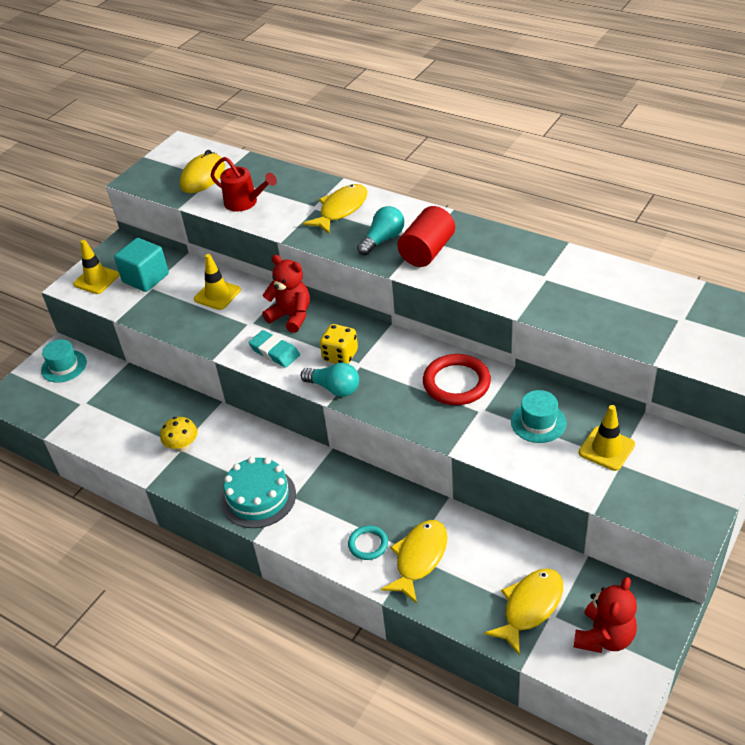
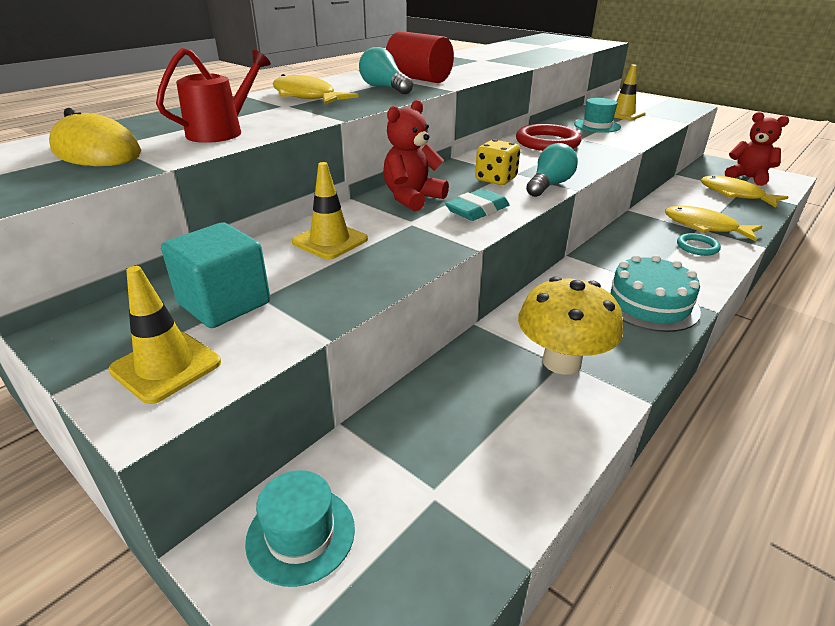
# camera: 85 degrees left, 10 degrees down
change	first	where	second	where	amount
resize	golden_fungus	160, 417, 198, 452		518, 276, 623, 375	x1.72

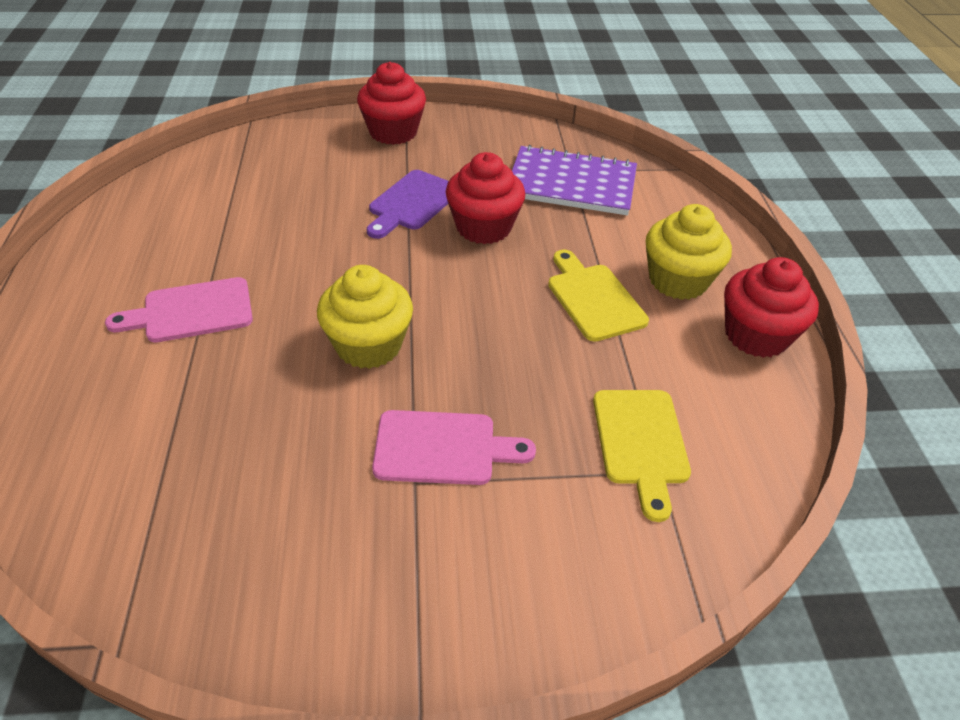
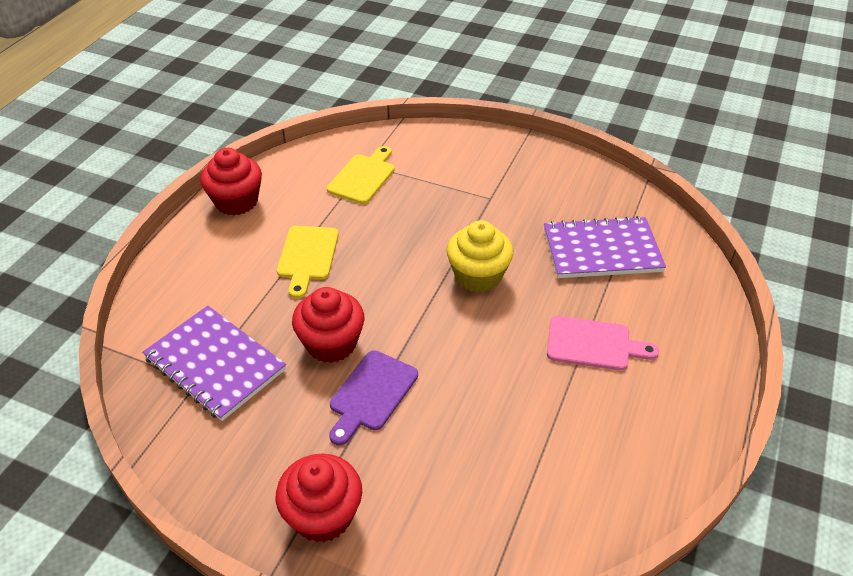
# camera: 150 degrees left, 0 degrees up
change	first	where	second	where	amount
rotate	purple_cutting_board	367, 170, 449, 239		329, 350, 418, 445	150 degrees clockwise
delete	pink_cutting_board	372, 410, 536, 485			
delete	golden_cupcake	646, 204, 732, 300			
insert			purple_exercise_book	544, 216, 666, 278	

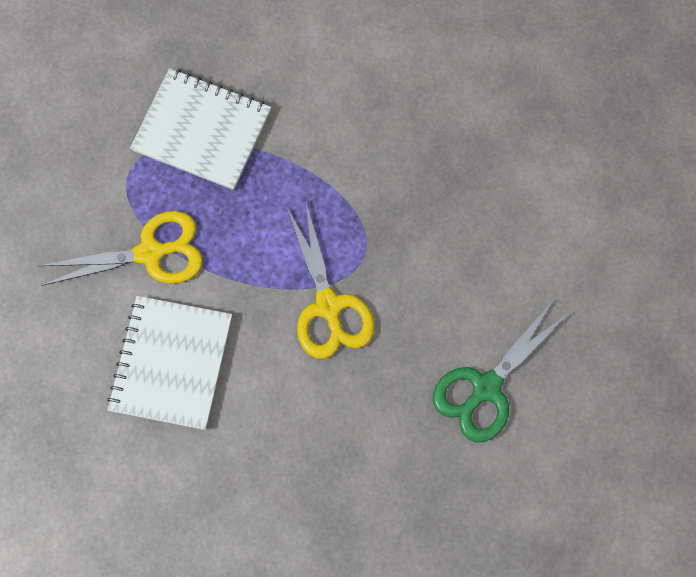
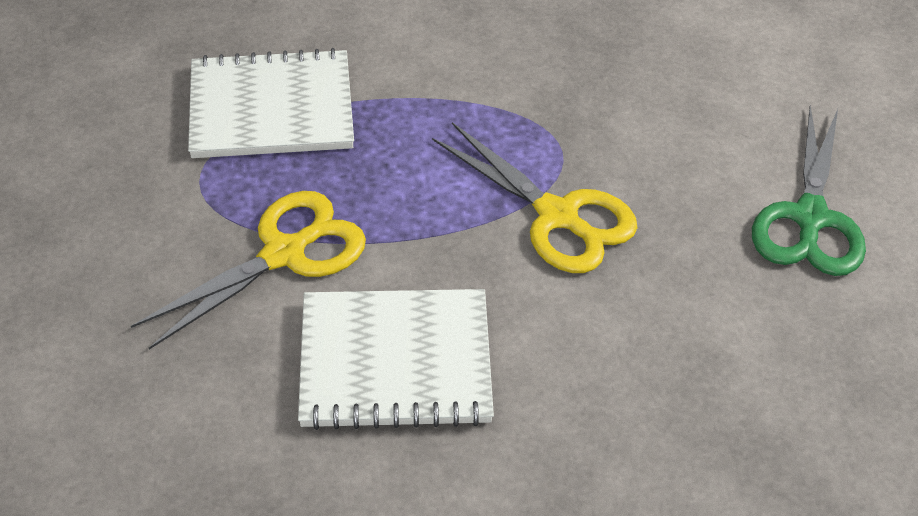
# camera: 30 degrees left, 25 degrees down
change	first	where	second	where	amount
rotate	snow-white_exercise_book	107, 296, 232, 430		298, 289, 494, 430	75 degrees counterclockwise

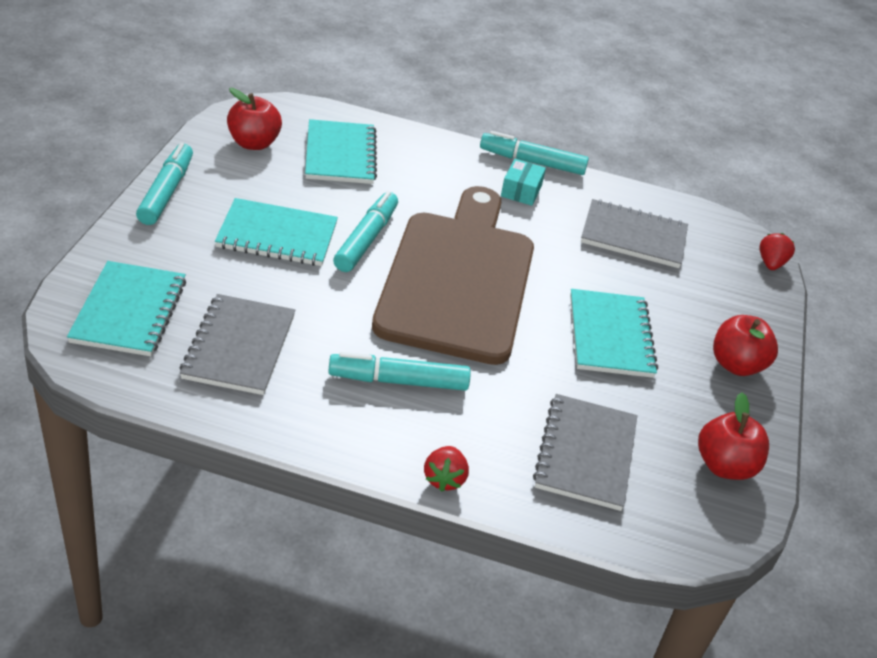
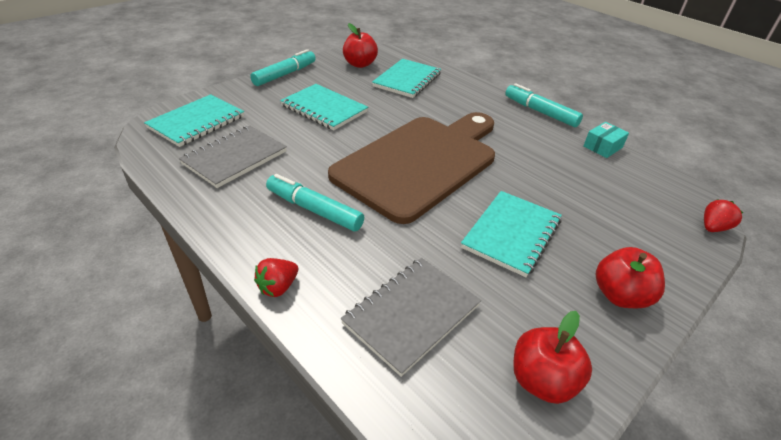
# camera: 35 degrees right, 0 degrees up
change	first	where	second	where	amount
delete	aqua_marker	333, 191, 398, 272			
move	aqua_parcel	501, 159, 546, 206		584, 122, 629, 158	
delete	gray_exercise_book	581, 199, 688, 268			

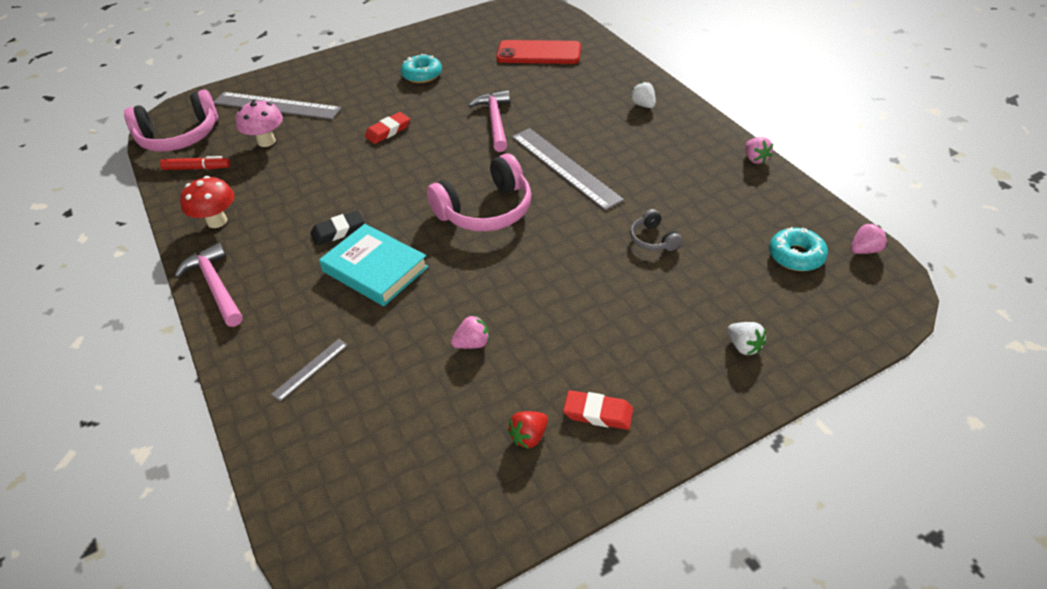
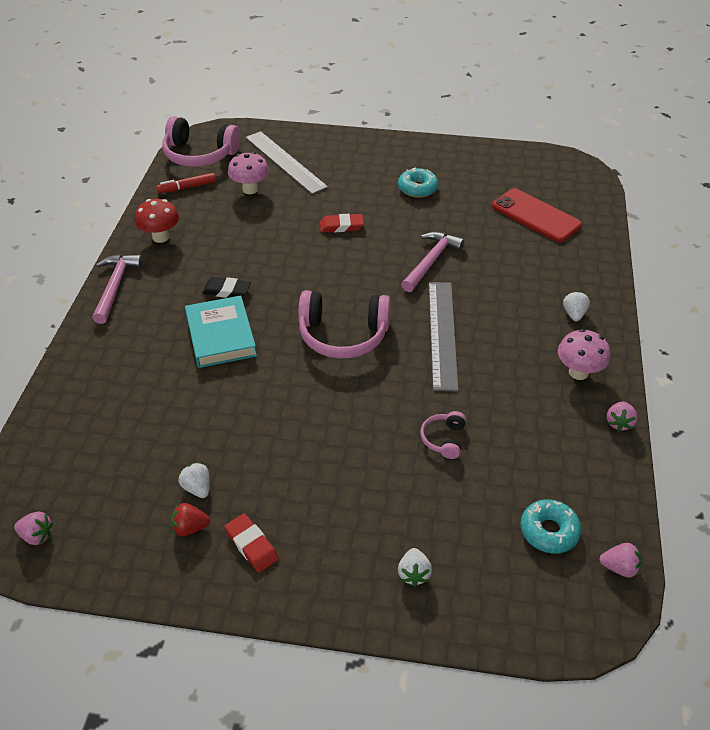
# camera: 35 degrees right, 0 degrees up
change	first	where	second	where	amount
rotate	crimson_marker	160, 156, 231, 170		156, 173, 216, 193	120 degrees clockwise
delete	gray_measuring_stick	271, 339, 348, 401			
move	pink_berry	451, 315, 490, 349		14, 512, 53, 545	
recolor	gray_headphones	630, 209, 682, 251	pink_headphones	420, 411, 466, 459	
insert			snow-white_berry	178, 462, 210, 498	
insert			pink_fungus	558, 329, 610, 380	

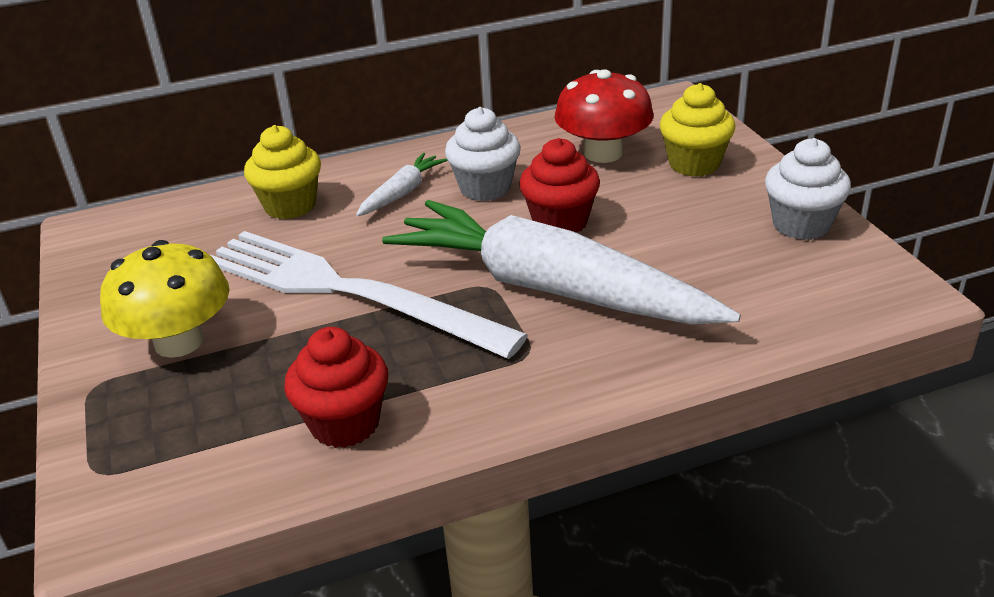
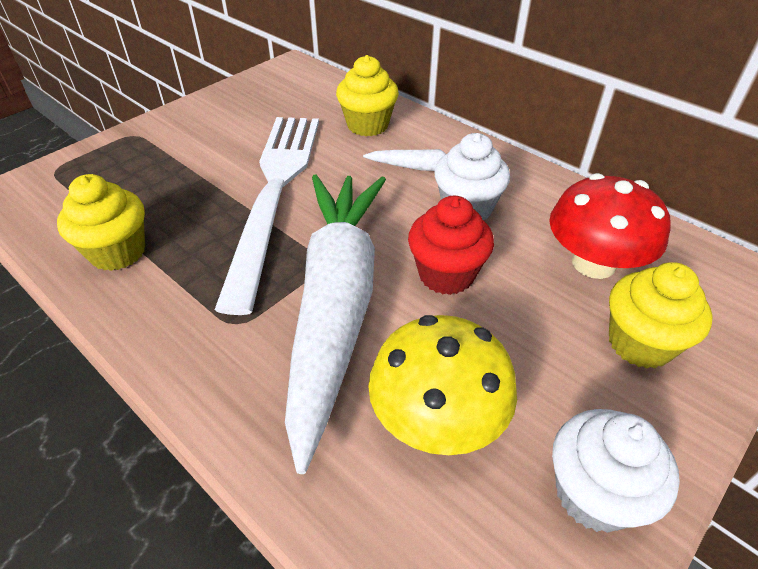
# camera: 60 degrees right, 10 degrees up
change	first	where	second	where	amount
move	golden_fungus	100, 240, 230, 358		368, 315, 517, 455	
recolor	crimson_cupcake	284, 327, 388, 448	golden_cupcake	57, 174, 145, 271	

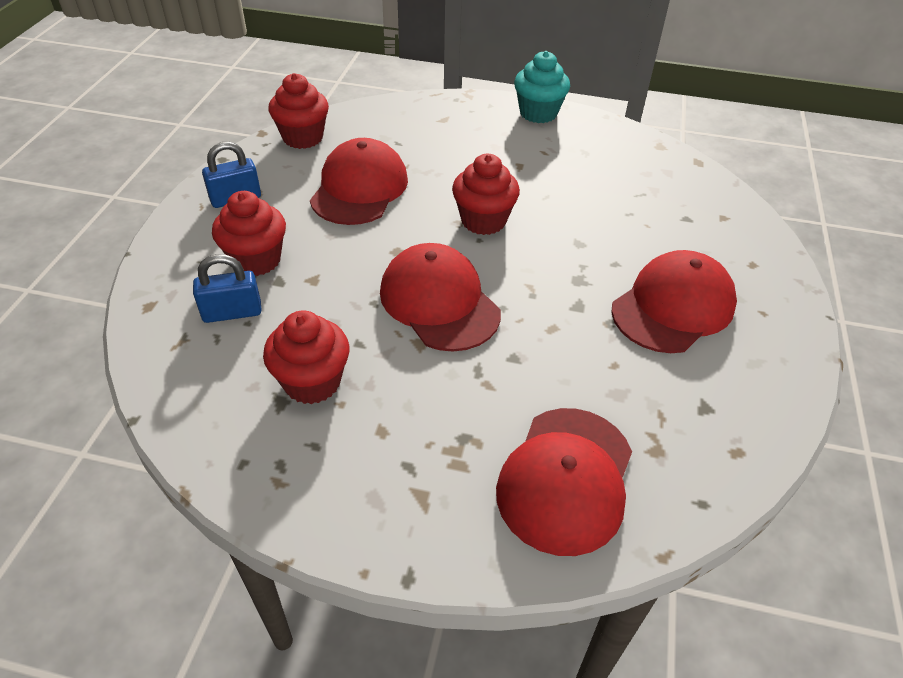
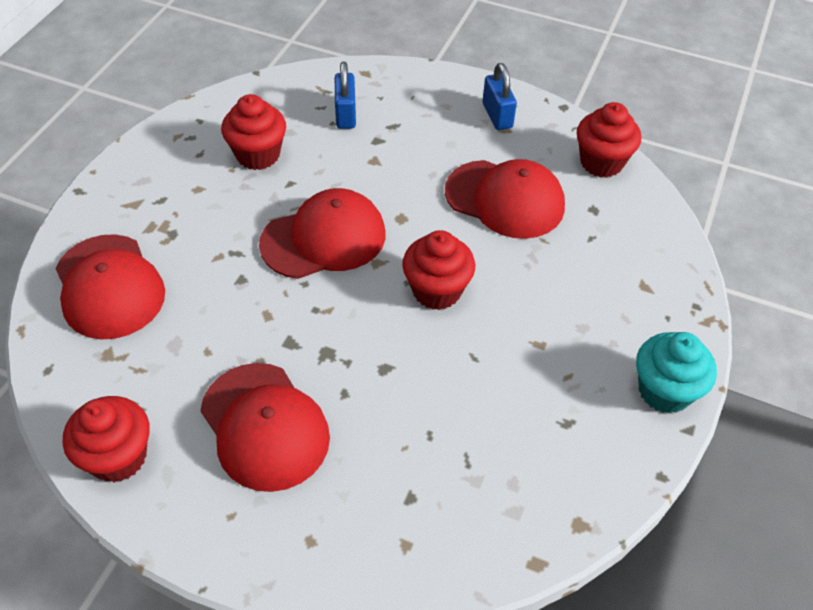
# camera: 100 degrees right, 5 degrees up
change	first	where	second	where	amount
move	crimson_cupcake	212, 191, 286, 276		63, 396, 150, 482	
rotate	crimson_baseball_cap	496, 408, 632, 556		55, 234, 165, 339	150 degrees counterclockwise

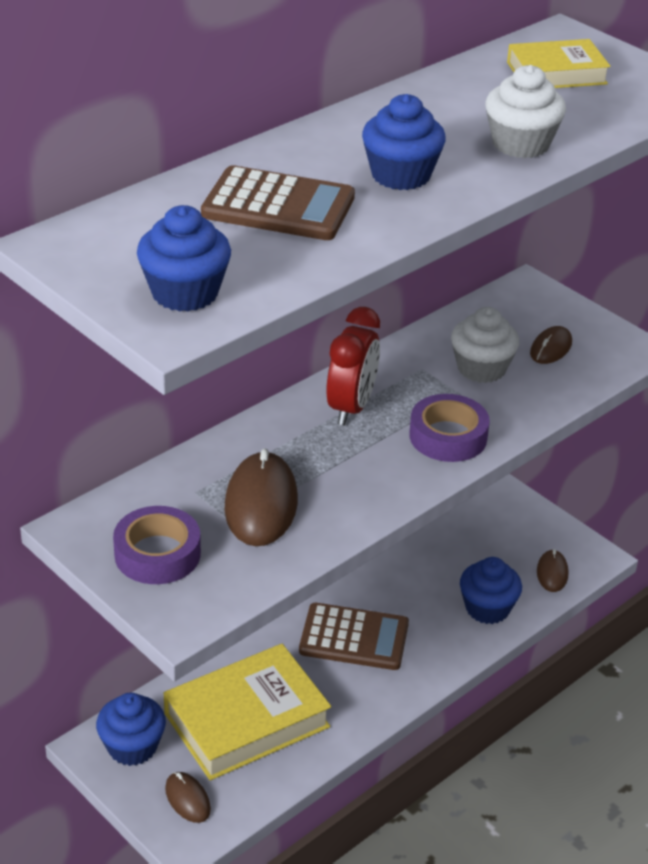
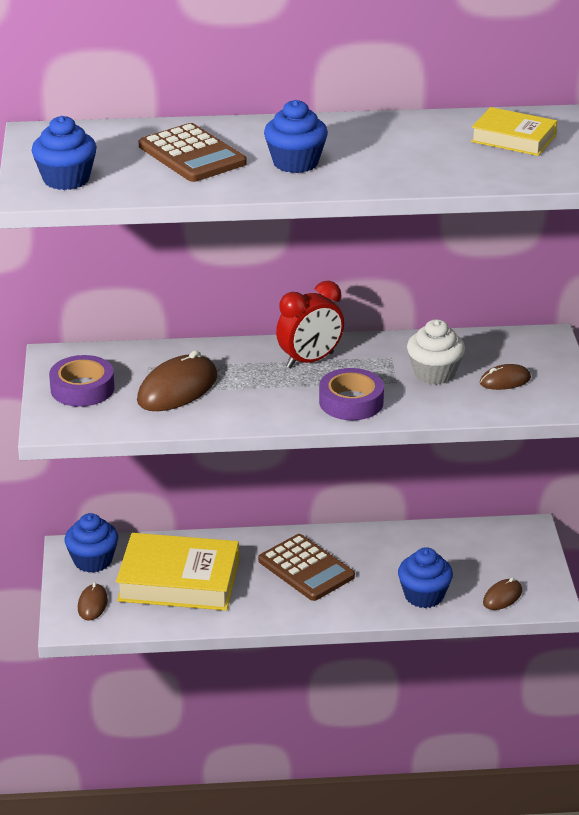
# camera: 40 degrees right, 5 degrees down
change	first	where	second	where	amount
delete	snow-white_cupcake	485, 65, 566, 158			

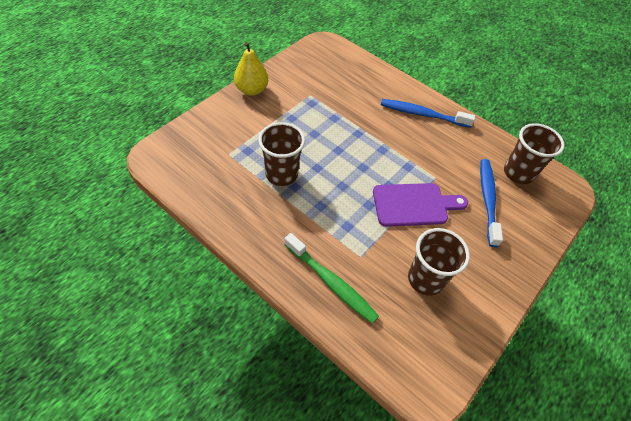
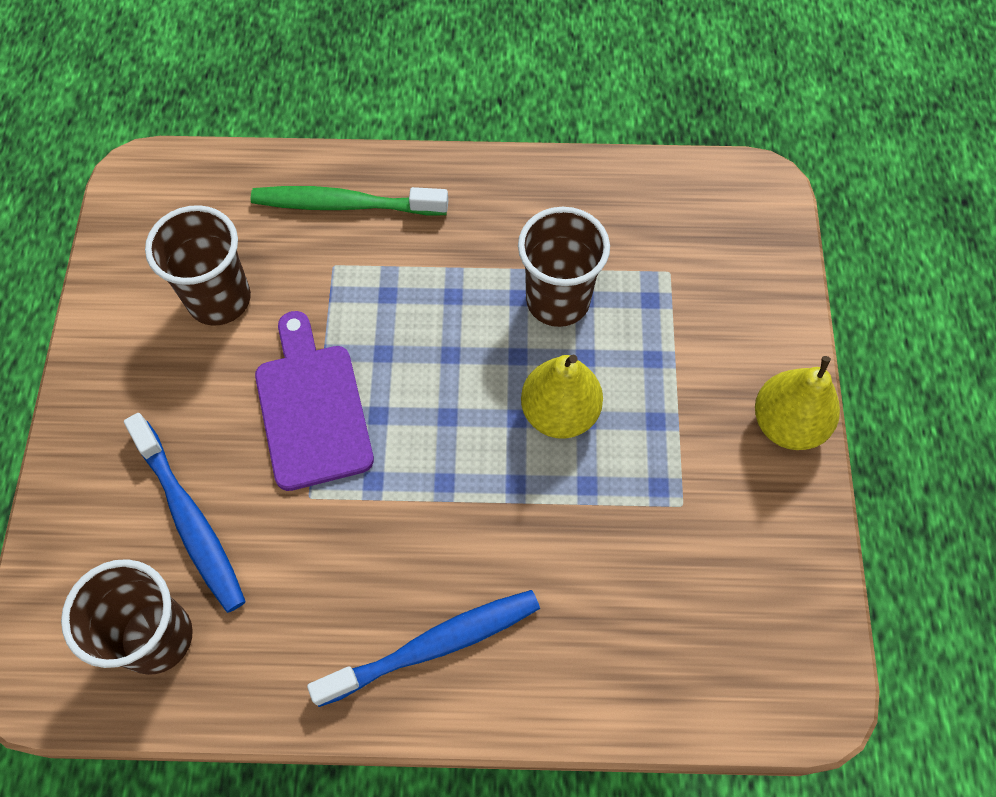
# camera: 145 degrees right, 10 degrees up
change	first	where	second	where	amount
rotate	purple_cutting_board	373, 183, 468, 227		255, 311, 374, 491	120 degrees clockwise
insert			golden_toy_pear	521, 354, 603, 439	

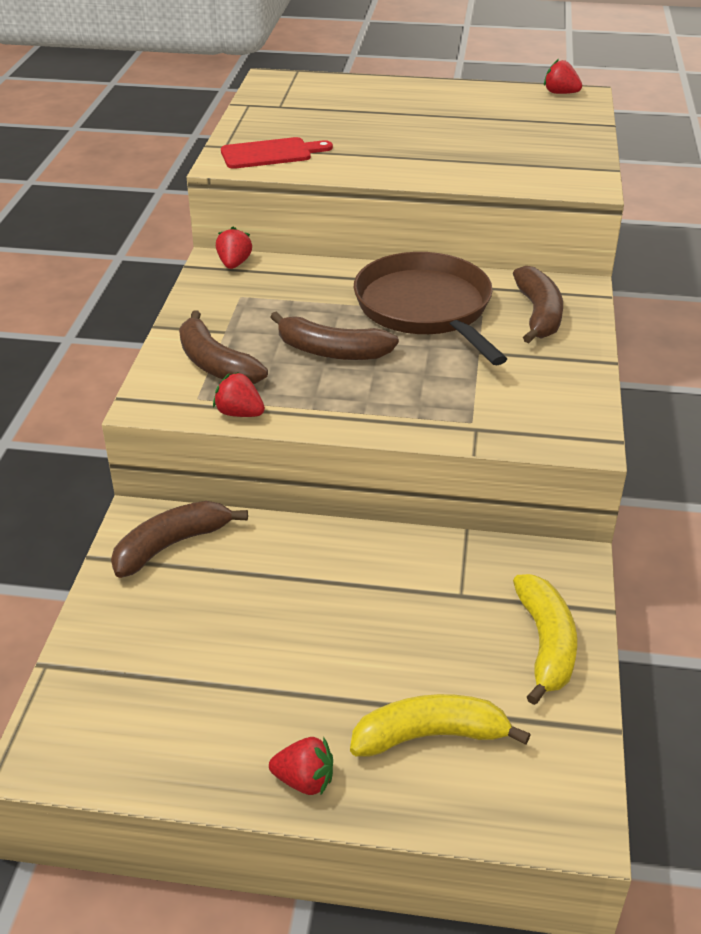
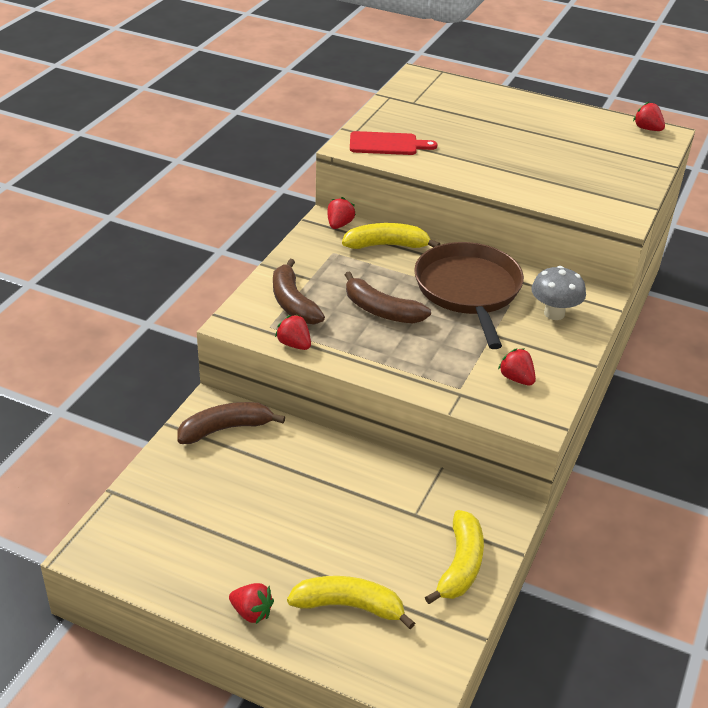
# camera: 15 degrees right, 0 degrees up
change	first	where	second	where	amount
replace	dark_brown_banana	513, 266, 563, 343	gray_fungus	531, 266, 586, 320	
insert			golden_banana	342, 223, 440, 249	
insert			crimson_berry	498, 348, 536, 386	

